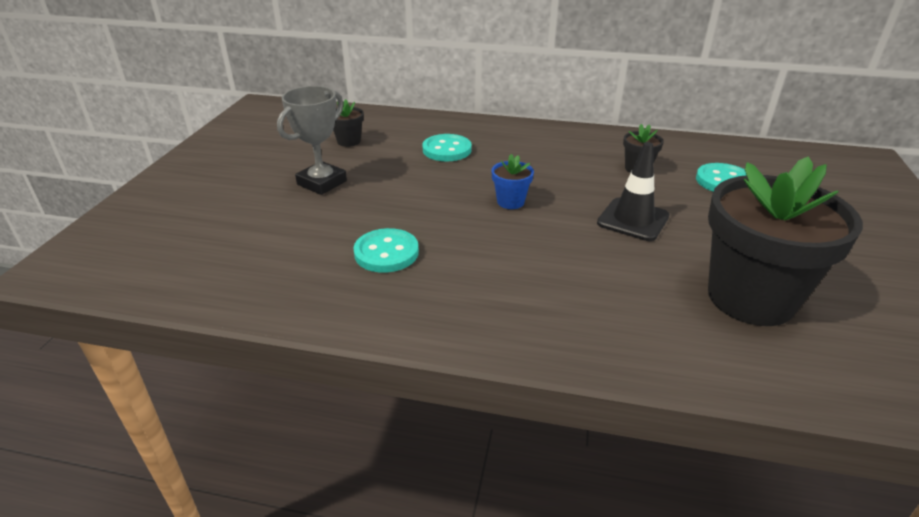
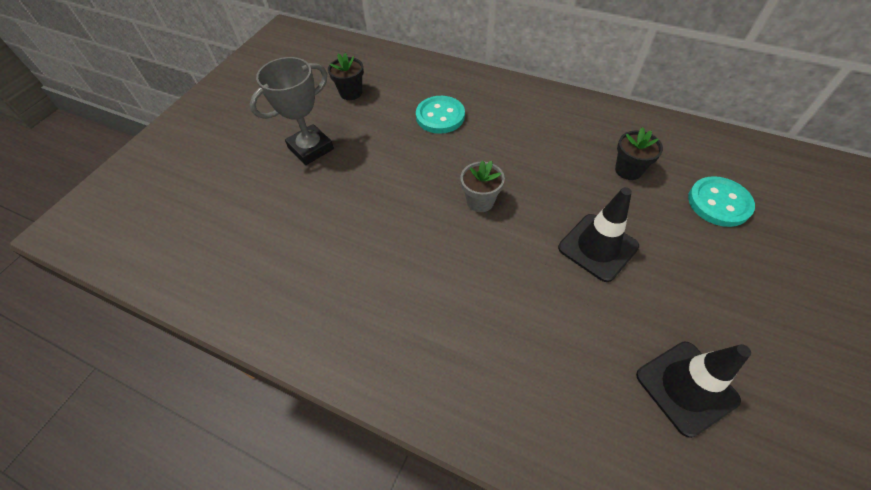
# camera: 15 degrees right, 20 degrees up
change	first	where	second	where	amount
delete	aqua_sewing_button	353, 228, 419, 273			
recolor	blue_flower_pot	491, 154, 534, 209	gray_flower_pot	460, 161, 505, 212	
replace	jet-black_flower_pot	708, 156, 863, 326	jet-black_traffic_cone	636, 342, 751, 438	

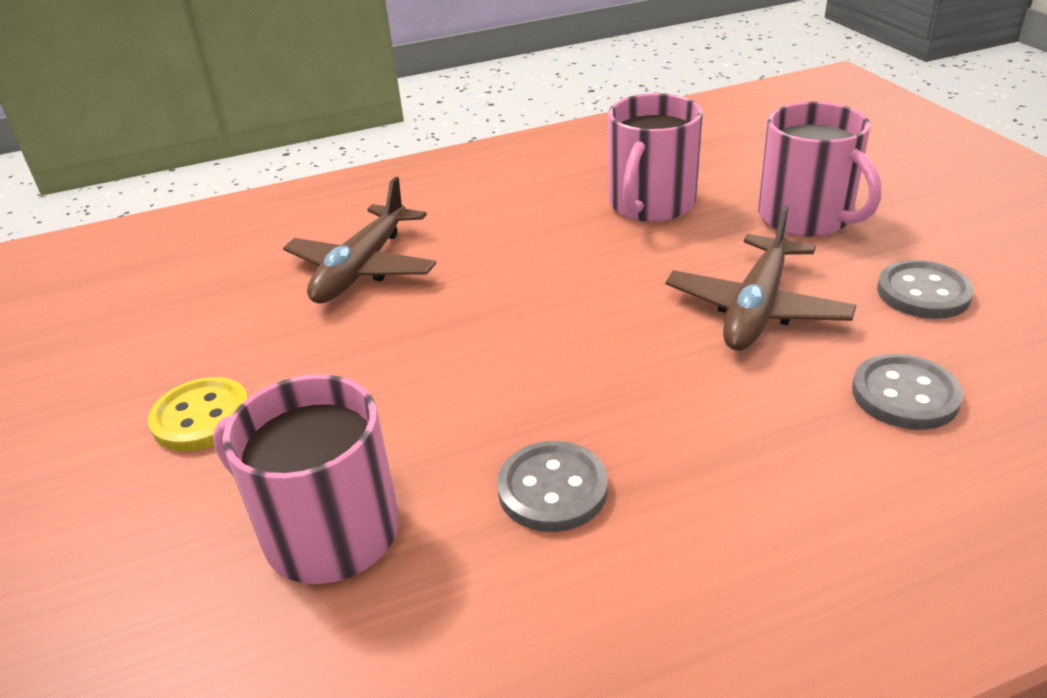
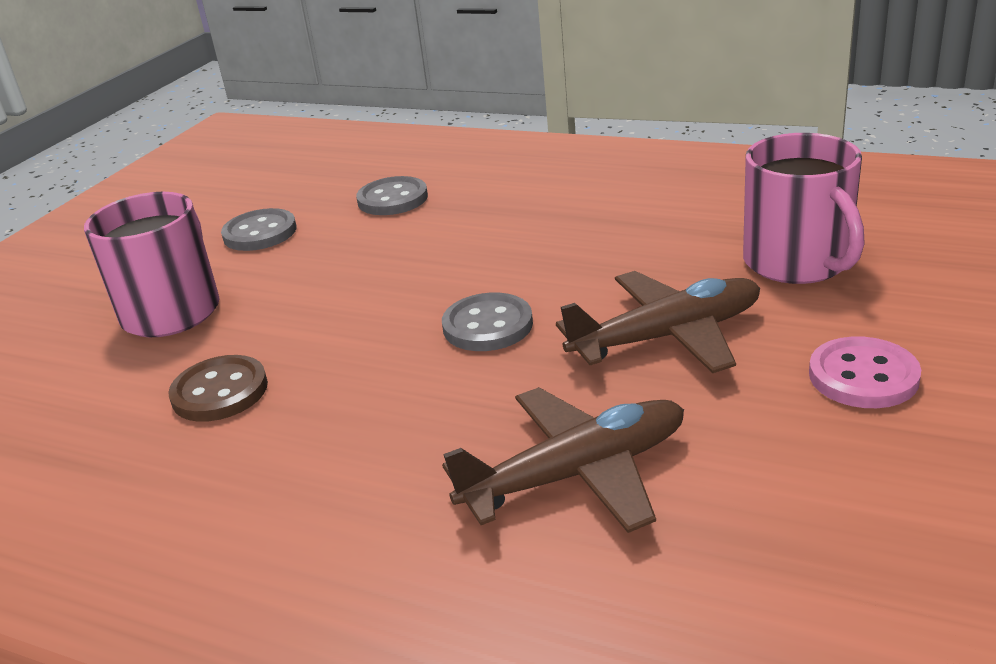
# camera: 135 degrees left, 5 degrees down
change	first	where	second	where	amount
recolor	golden_sewing_button	148, 377, 248, 451	pink_sewing_button	809, 336, 921, 408	
move	gray_sewing_button	497, 441, 608, 532		442, 293, 533, 351	
replace	pink_coffee_mug	608, 93, 703, 222	dark_brown_sewing_button	168, 355, 268, 422	
move	dark_brown_toy_plane	666, 205, 857, 351		556, 271, 760, 373	

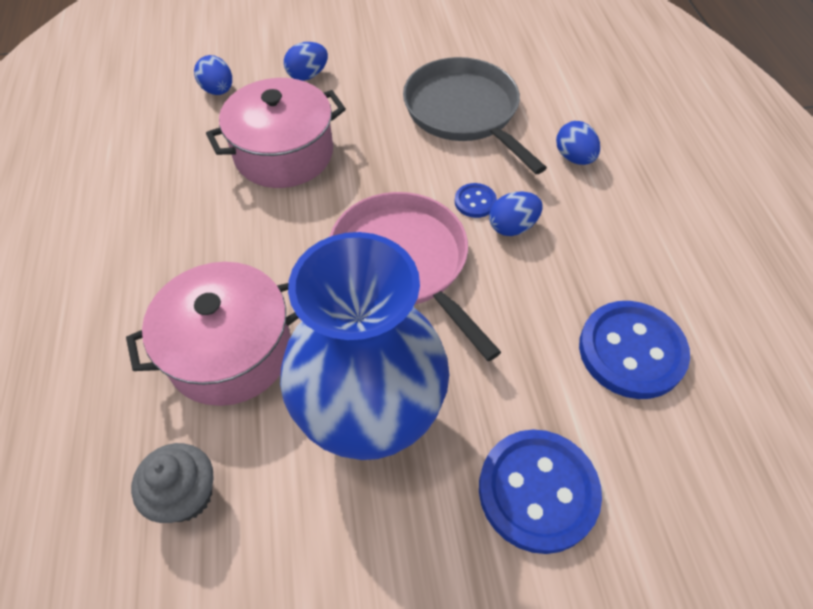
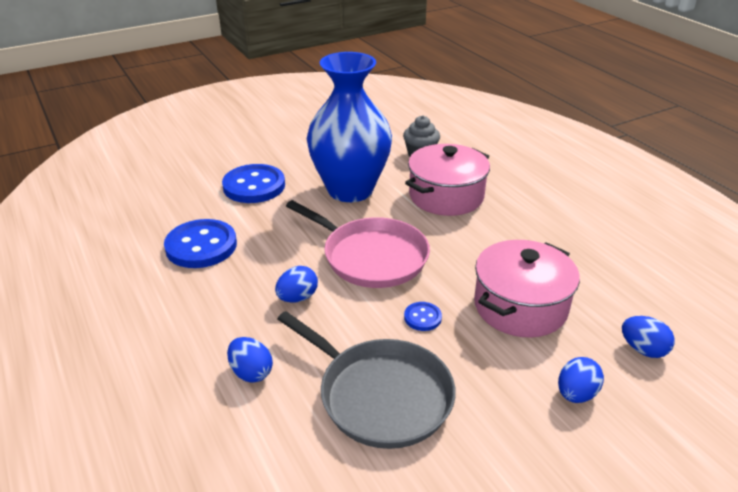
# camera: 160 degrees right, 20 degrees down
change	first	where	second	where	amount
move	blue_sewing_button	455, 183, 497, 218		404, 302, 442, 331	

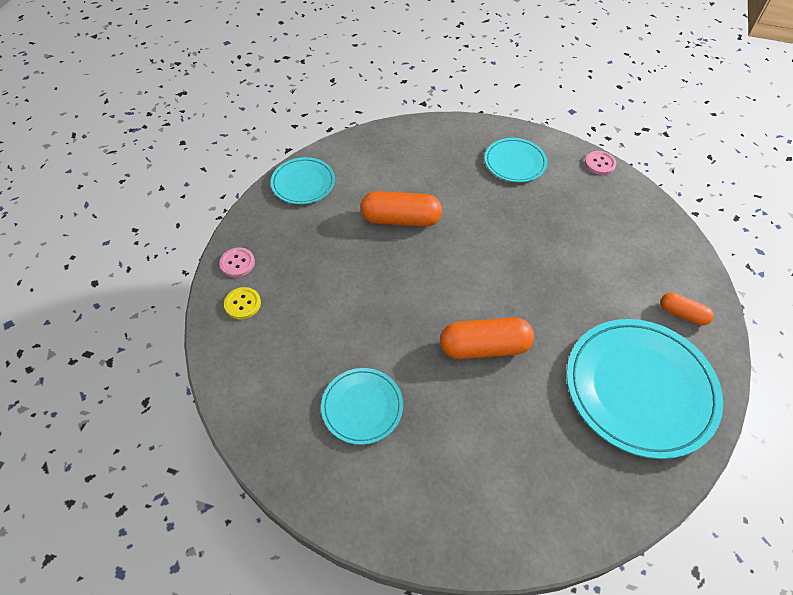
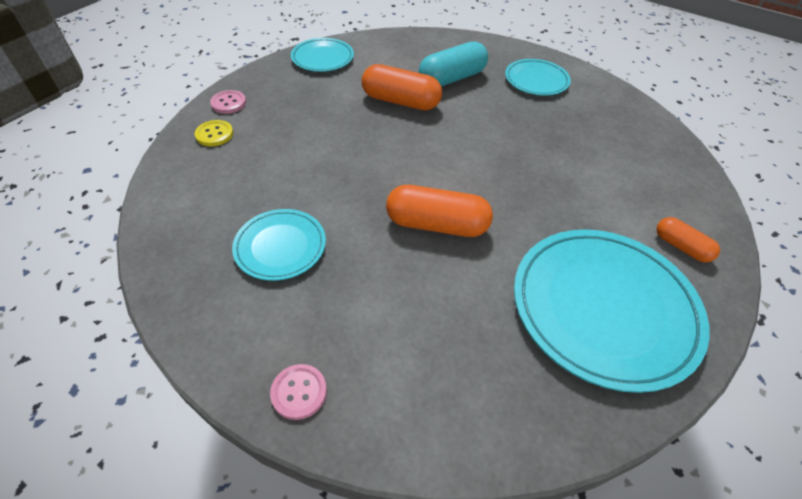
# camera: 15 degrees right, 5 degrees down
change	first	where	second	where	amount
move	pink_sewing_button	585, 151, 616, 175		270, 364, 327, 420	
insert			aqua_capsule	419, 41, 488, 87	

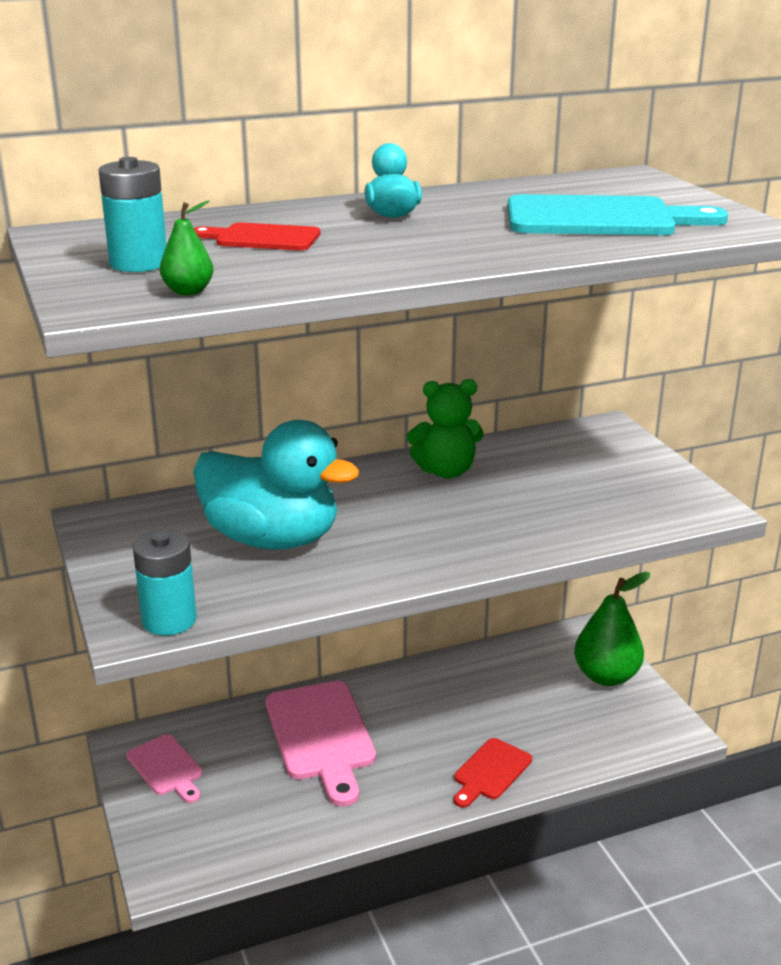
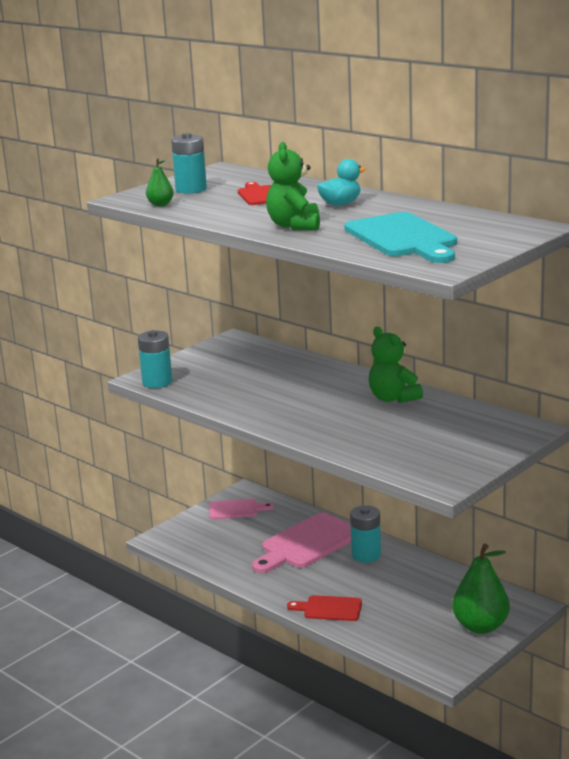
# camera: 65 degrees right, 5 degrees down
change	first	where	second	where	amount
rotate	pink_cutting_board	127, 734, 202, 803		209, 499, 274, 519	120 degrees counterclockwise
delete	aqua_duck	193, 420, 359, 550			
insert			emerald_teddy	266, 142, 320, 230	
insert			aqua_power_cell	350, 505, 381, 563	

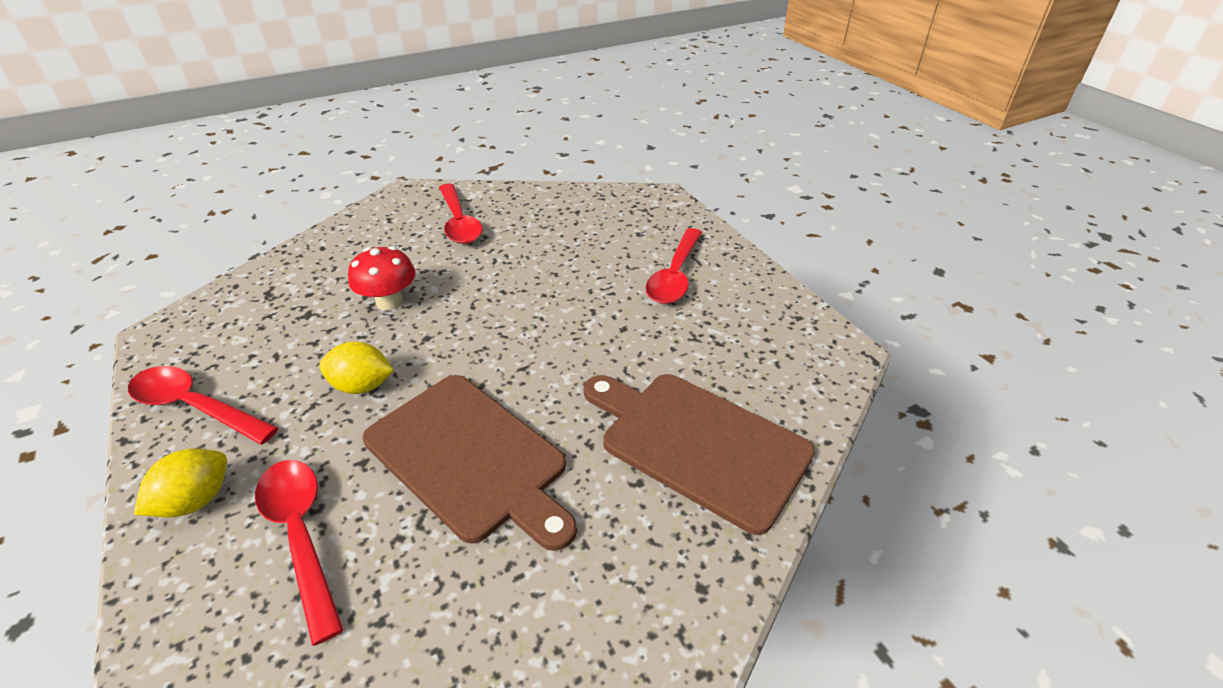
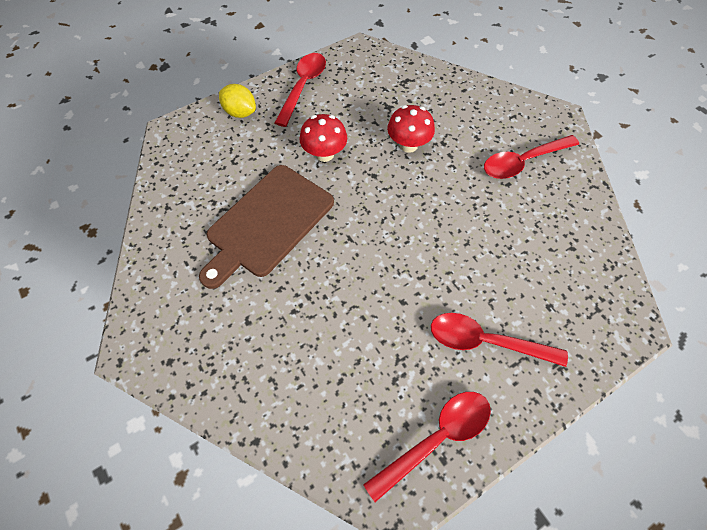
# camera: 85 degrees right, 20 degrees up
change	first	where	second	where	amount
move	crimson_tablespoon	255, 460, 344, 646		363, 392, 491, 502	
replace	golden_citrus_fruit	319, 342, 394, 394	crimson_fungus	299, 114, 347, 162	
delete	dark_brown_cutting_board	584, 374, 815, 535			

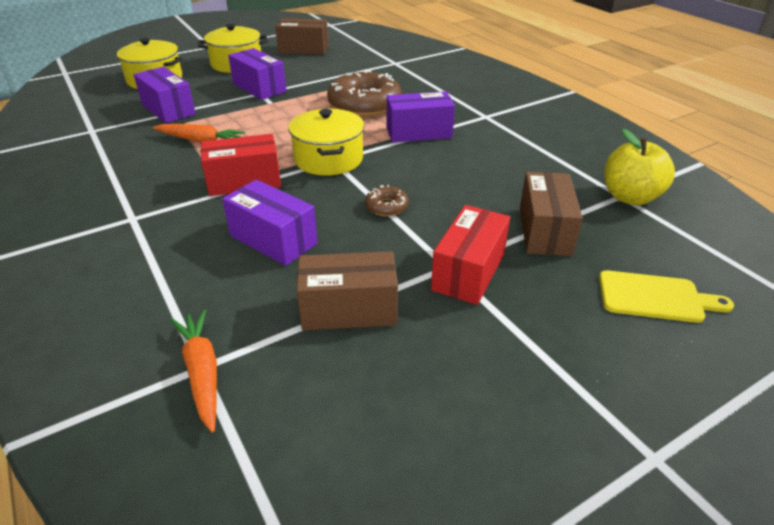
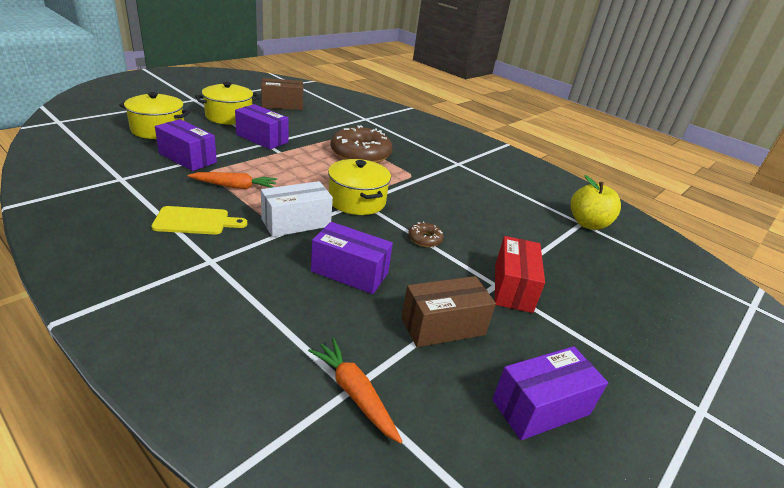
# camera: 20 degrees left, 5 degrees down
change	first	where	second	where	amount
recolor	crimson_parcel	201, 134, 281, 196	snow-white_parcel	261, 181, 333, 237	
move	purple_parcel	387, 91, 455, 143		492, 346, 608, 440	
delete	dark_brown_parcel	520, 172, 583, 256			
move	golden_cutting_board	599, 270, 734, 323		151, 206, 247, 234	

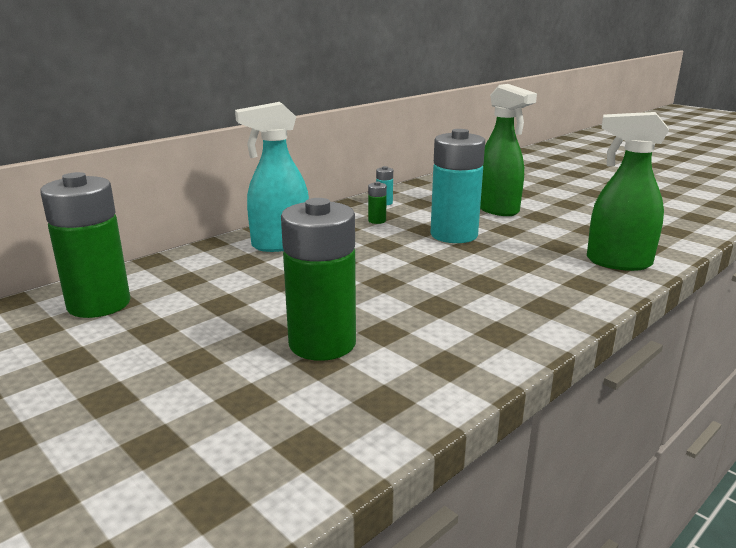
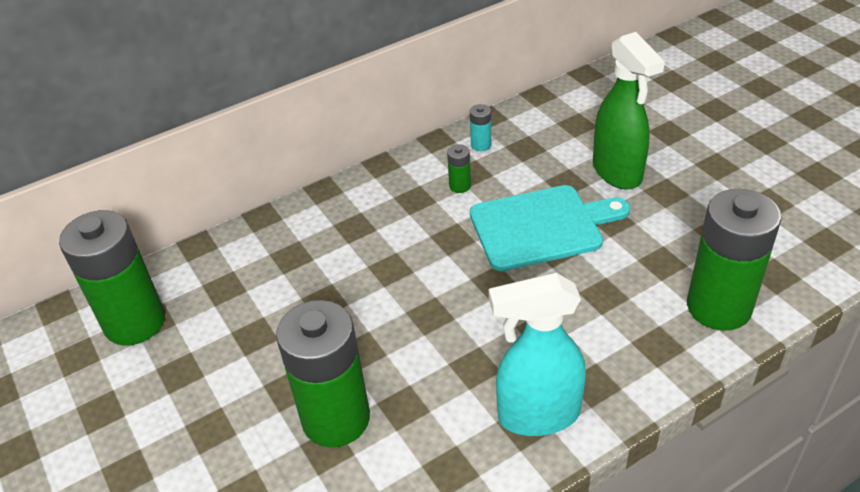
# camera: 15 degrees right, 20 degrees up
change	first	where	second	where	amount
move	aqua_sprayer	235, 102, 309, 252		489, 273, 586, 436	
replace	aqua_power_cell	430, 129, 485, 243	aqua_cutting_board	470, 185, 630, 271	
replace	emerald_sprayer	587, 112, 669, 271	emerald_power_cell	687, 189, 781, 331	

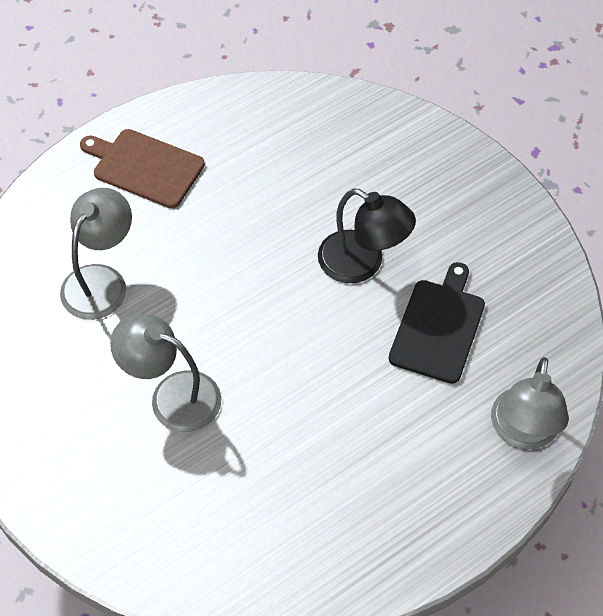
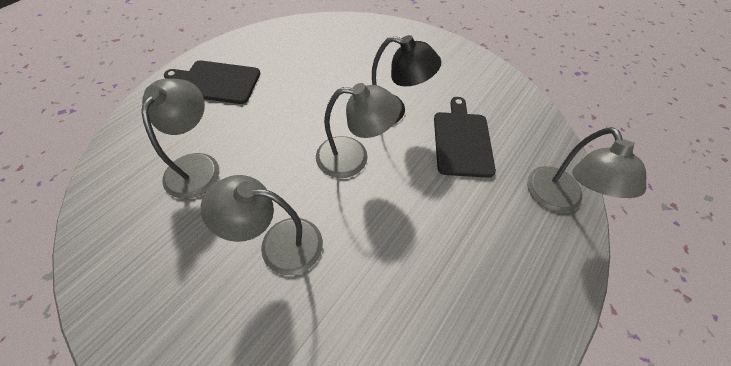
# camera: 20 degrees left, 0 degrees up
change	first	where	second	where	amount
recolor	dark_brown_cutting_board	80, 129, 205, 208	jet-black_cutting_board	164, 60, 260, 104	
insert			gray_lamp	316, 83, 401, 178	

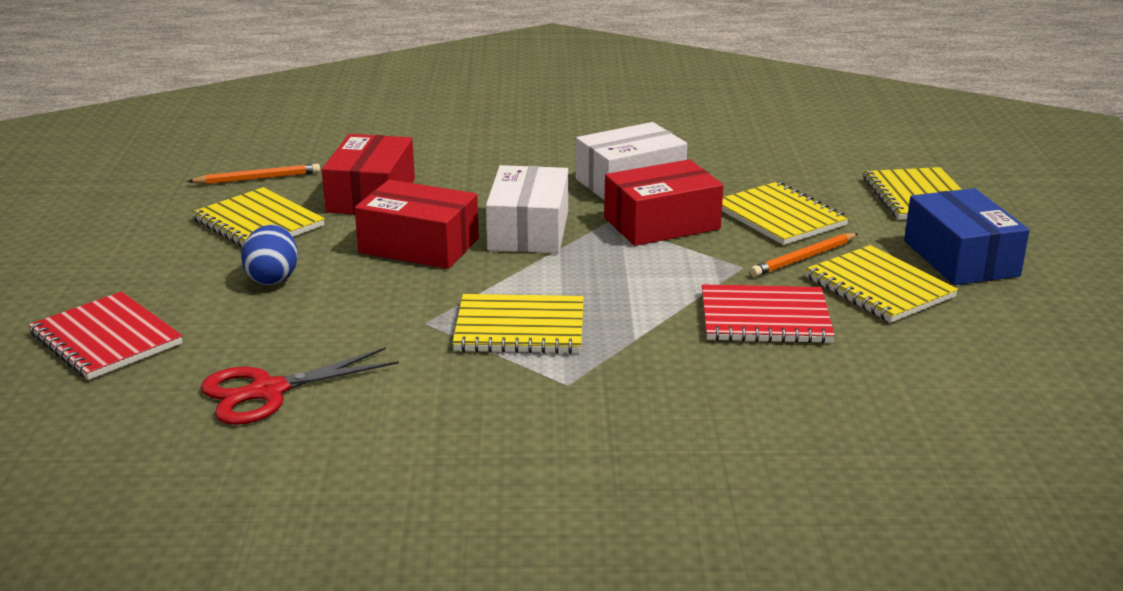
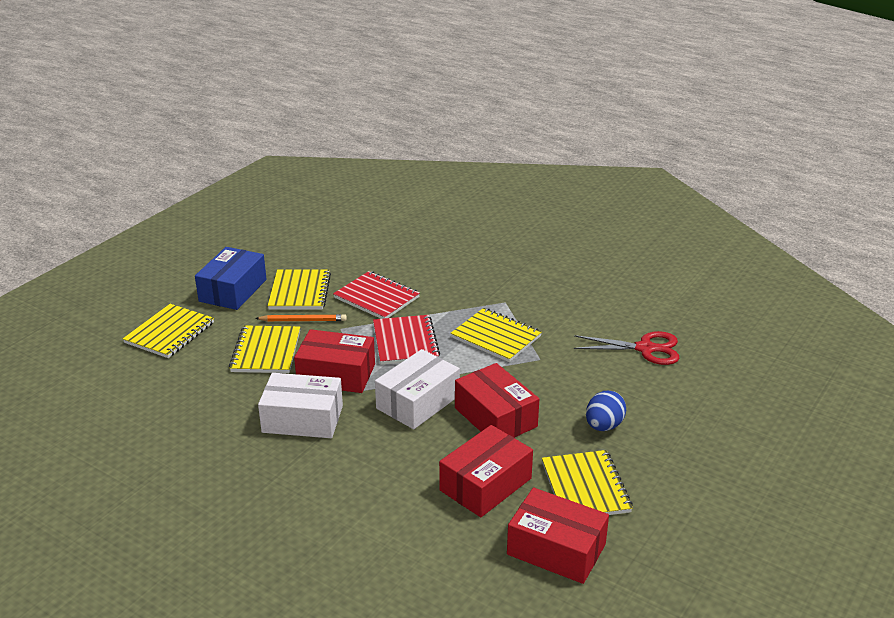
# camera: 145 degrees left, 5 degrees up
change	first	where	second	where	amount
move	crimson_exercise_book	29, 291, 183, 380		373, 315, 440, 365	
replace	orange-coloured_pencil	187, 164, 320, 184	crimson_parcel	507, 488, 609, 584	

